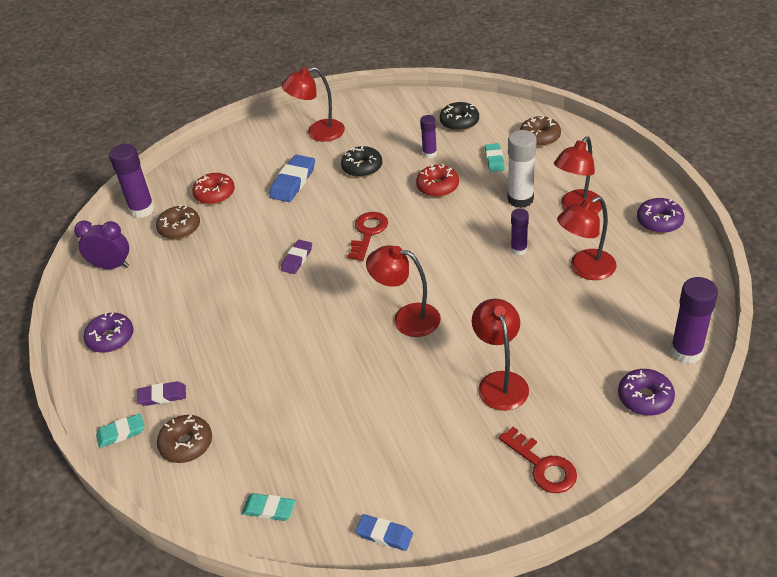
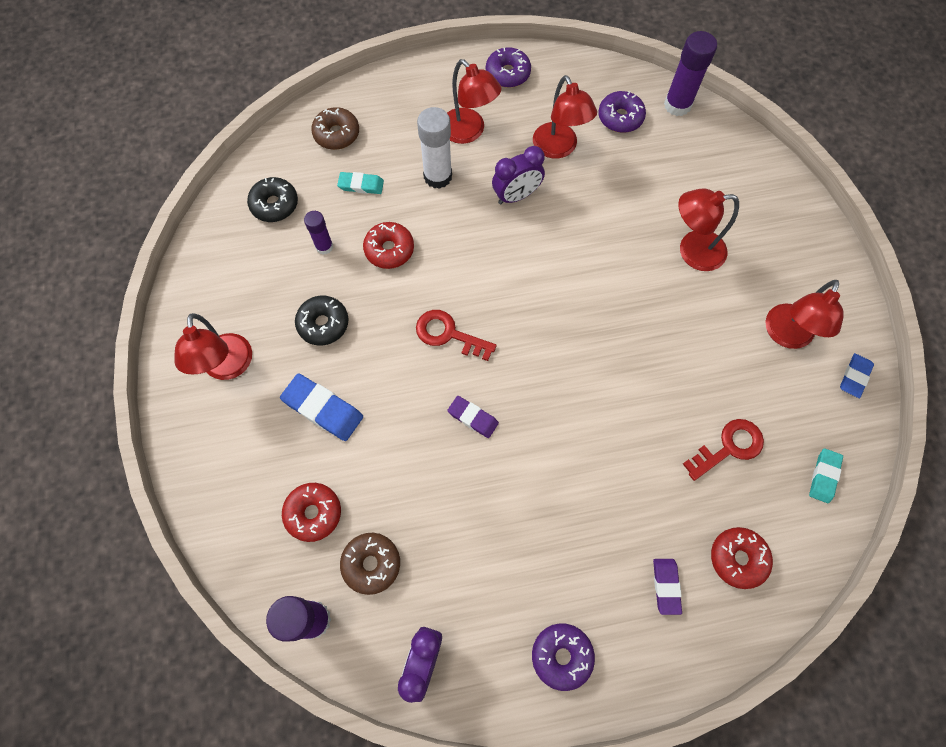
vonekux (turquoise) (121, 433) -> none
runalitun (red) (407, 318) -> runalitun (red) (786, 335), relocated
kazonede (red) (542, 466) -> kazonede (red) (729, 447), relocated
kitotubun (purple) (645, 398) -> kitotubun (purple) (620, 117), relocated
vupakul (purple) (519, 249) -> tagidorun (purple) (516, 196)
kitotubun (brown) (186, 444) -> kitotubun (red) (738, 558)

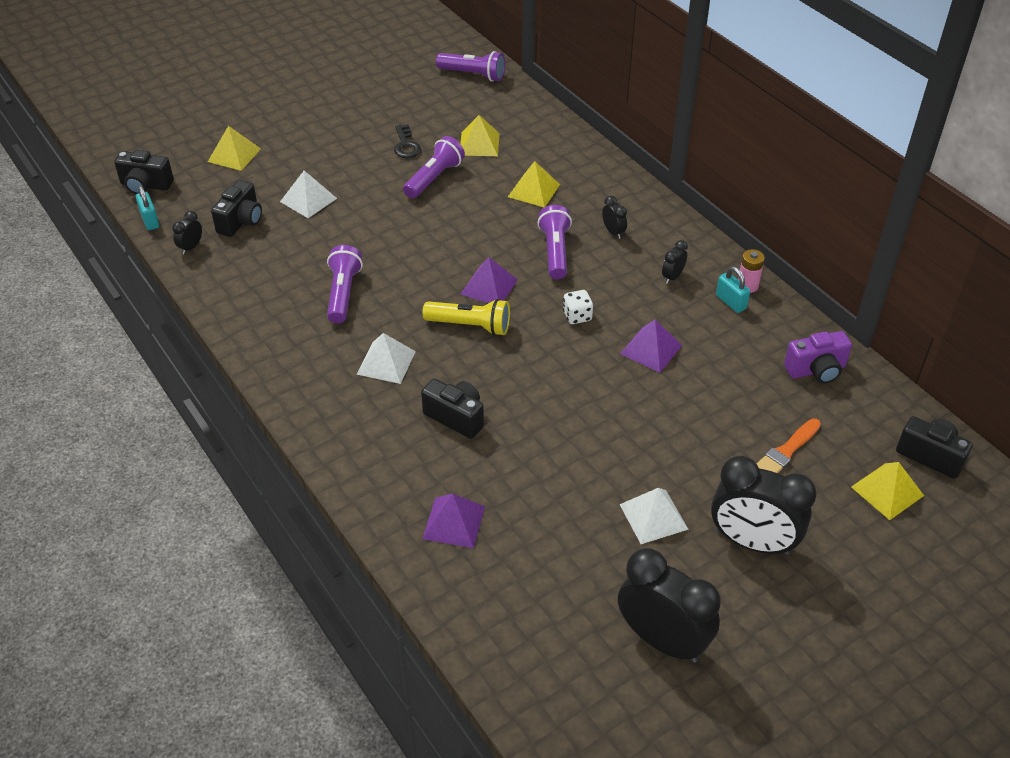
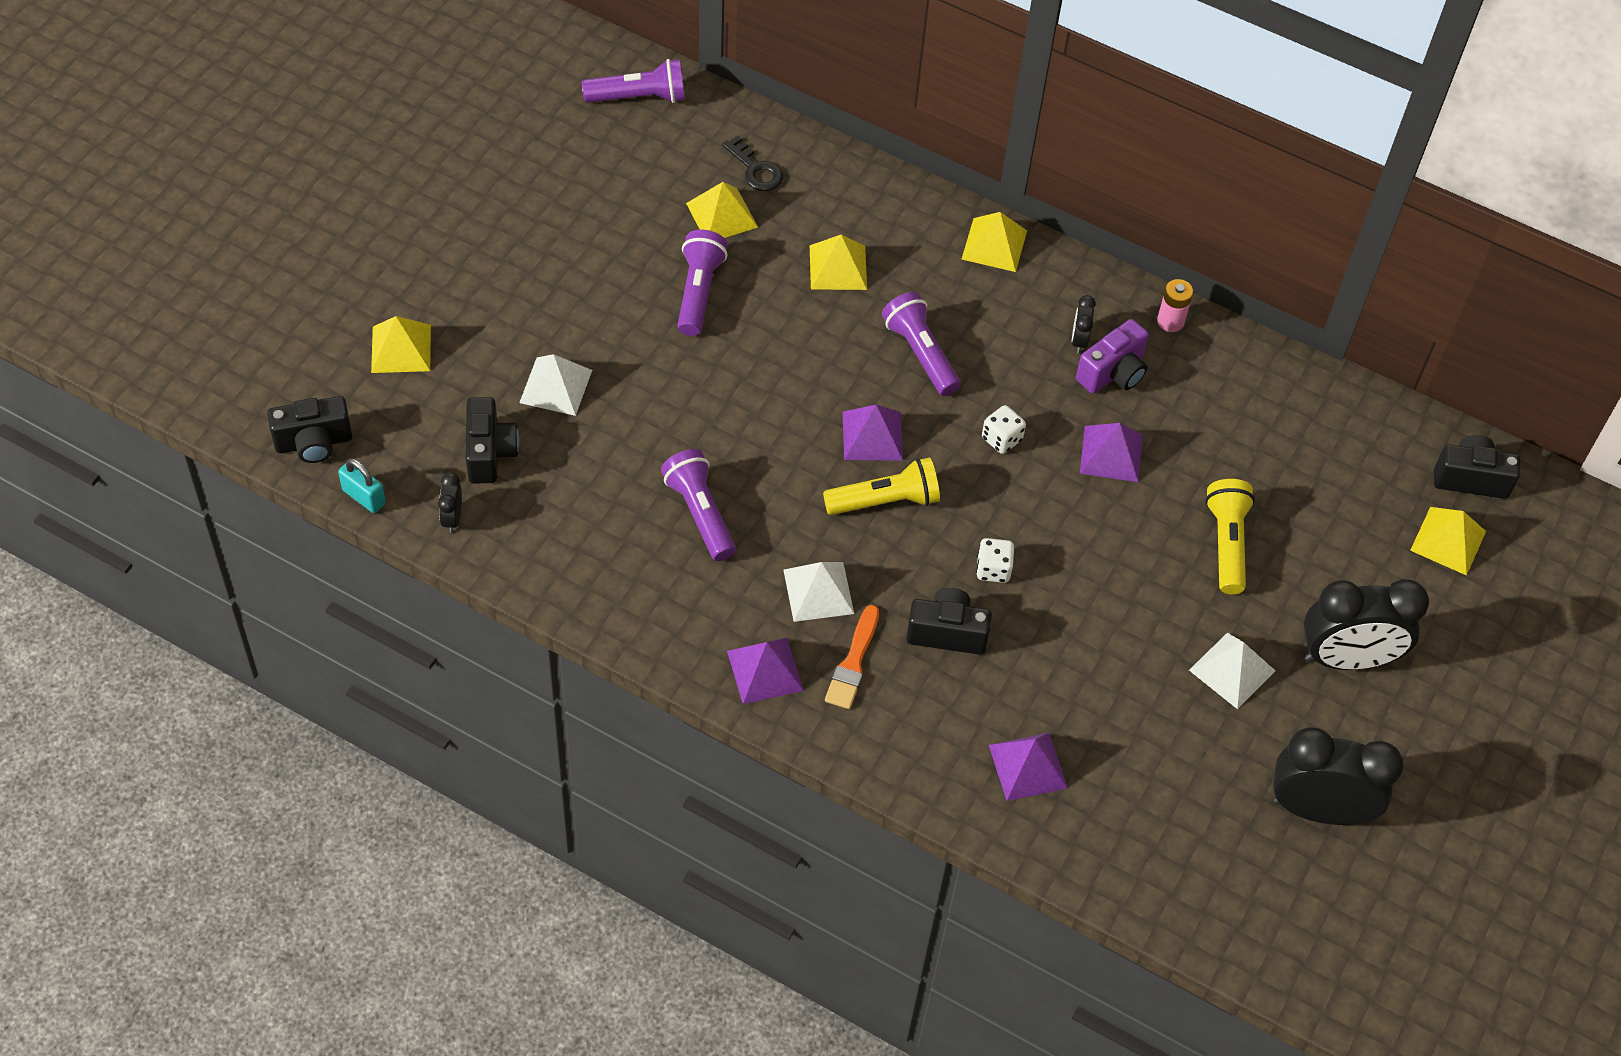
tagidorun (black) (613, 232) -> none
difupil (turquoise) (731, 302) -> none
none -> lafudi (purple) (765, 670)
none -> lafudi (yellow) (994, 245)
none -> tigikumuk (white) (993, 569)
none -> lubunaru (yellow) (1226, 543)
kazonede (black) (406, 145) -> kazonede (black) (756, 170), relocated
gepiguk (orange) (786, 451) -> gepiguk (orange) (853, 662), relocated
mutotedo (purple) (816, 370) -> mutotedo (purple) (1113, 373), relocated

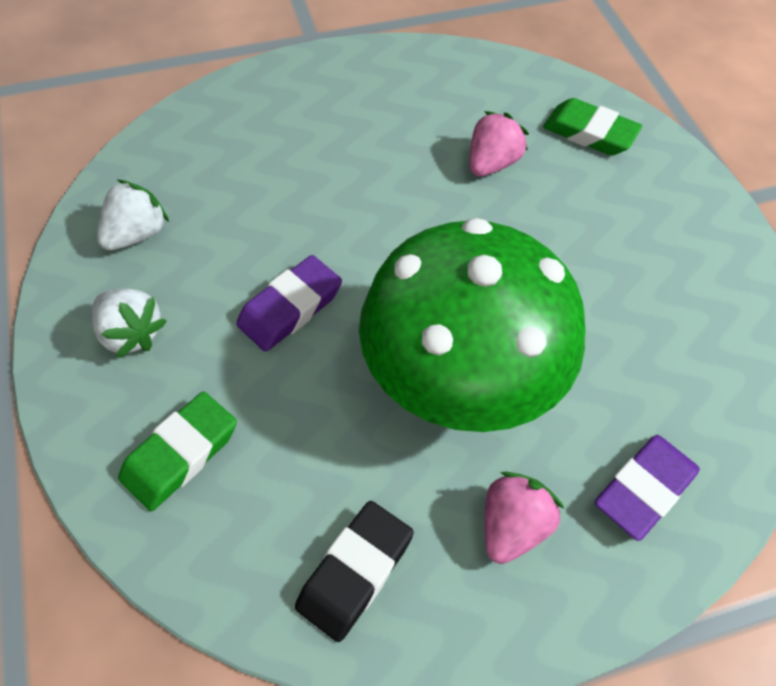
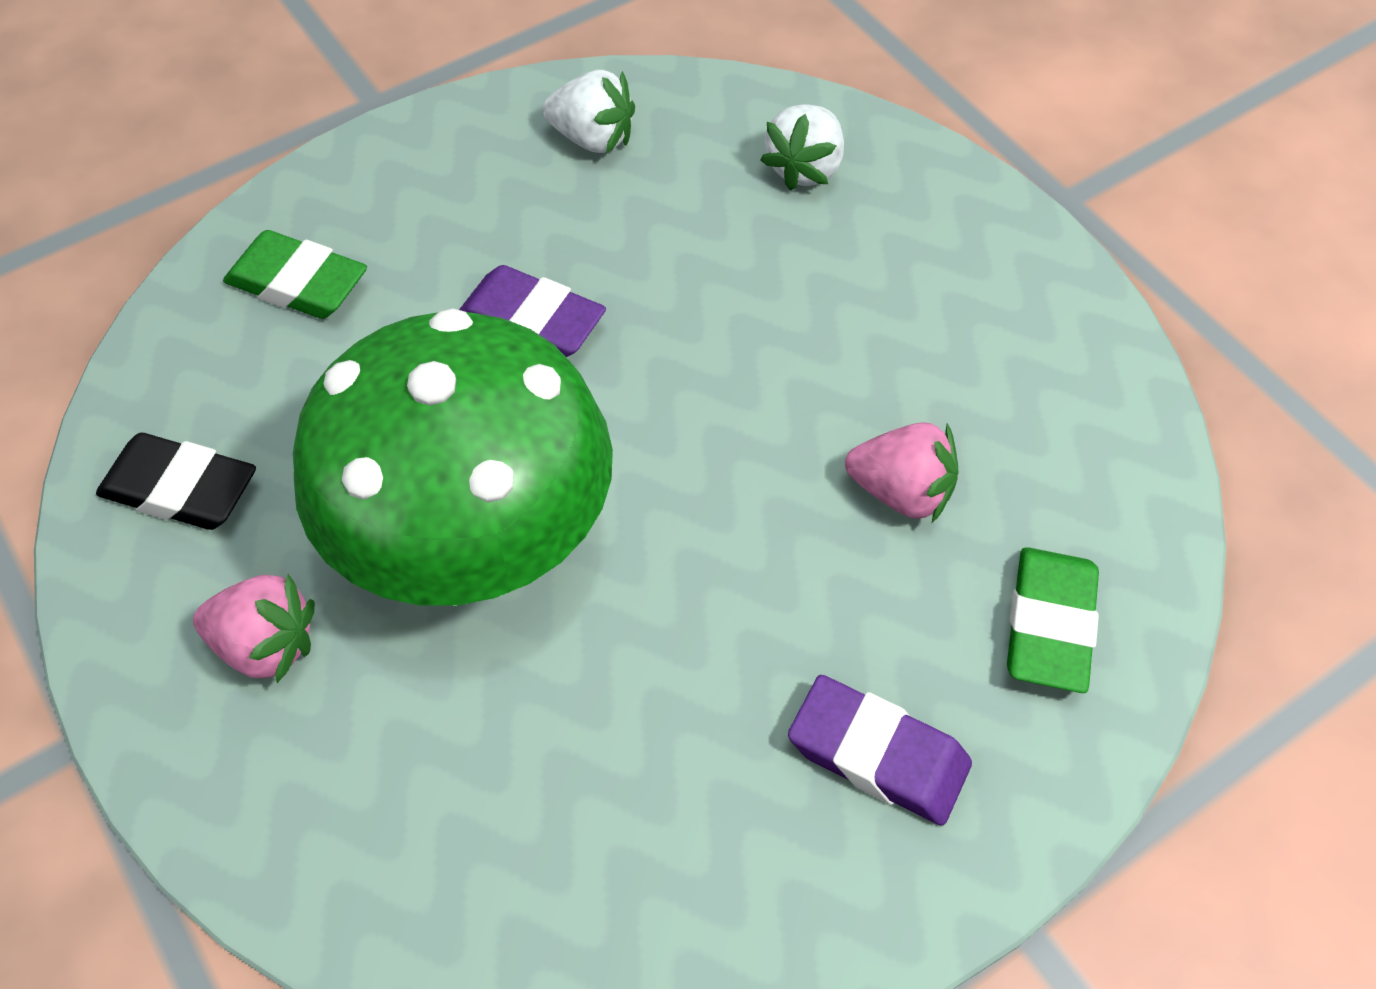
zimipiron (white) (131, 334) -> zimipiron (white) (805, 168), relocated
vonekux (purple) (644, 489) -> vonekux (purple) (878, 755), relocated

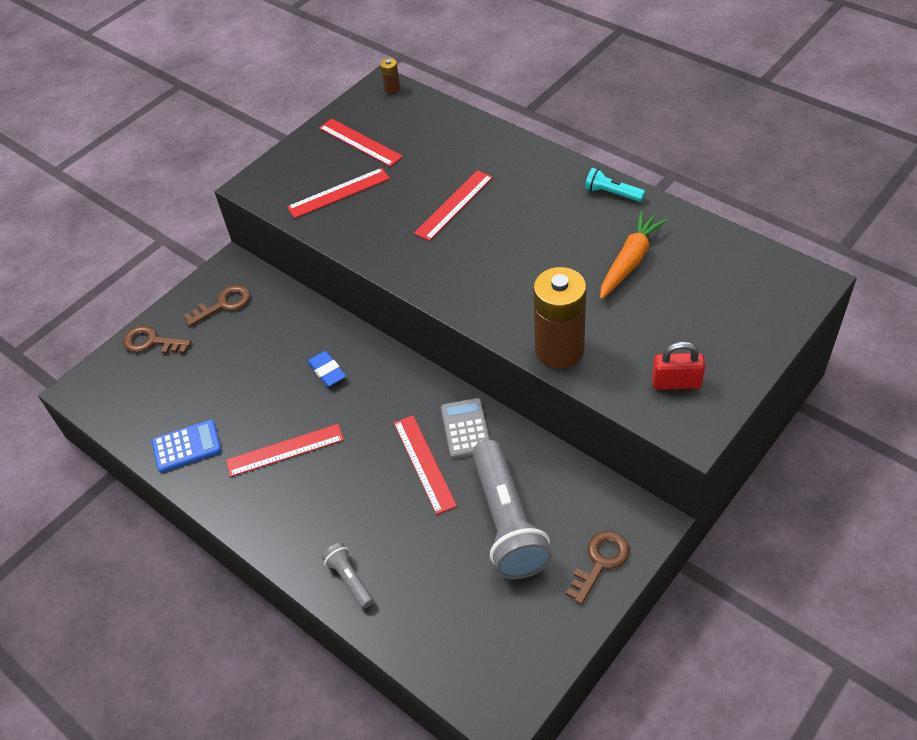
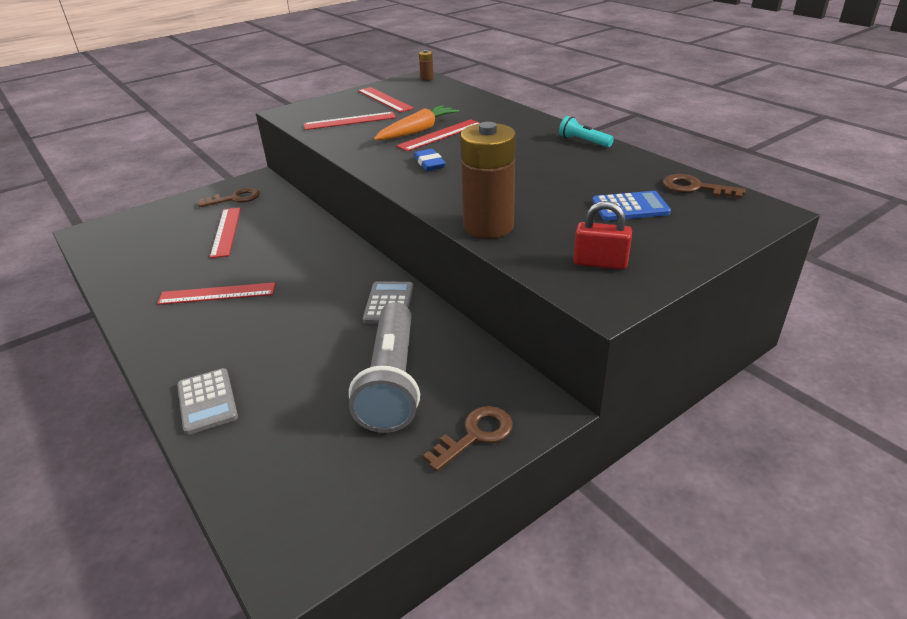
kazonede (brown) (151, 342) -> kazonede (brown) (694, 188), relocated
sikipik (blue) (187, 446) -> sikipik (blue) (630, 207), relocated
vonekux (blue) (327, 371) -> vonekux (blue) (429, 163), relocated
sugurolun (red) (424, 463) -> sugurolun (red) (226, 231), relocated
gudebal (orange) (630, 261) -> gudebal (orange) (417, 131), relocated
lubunaru (grey) (350, 579) -> sikipik (grey) (207, 401)

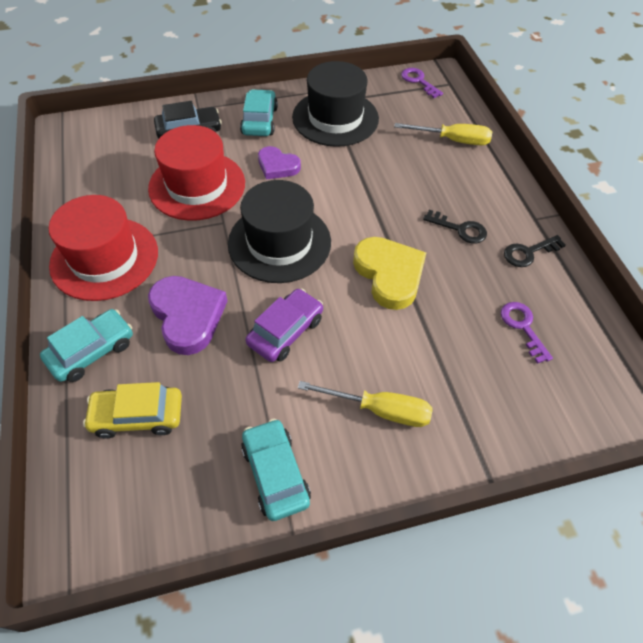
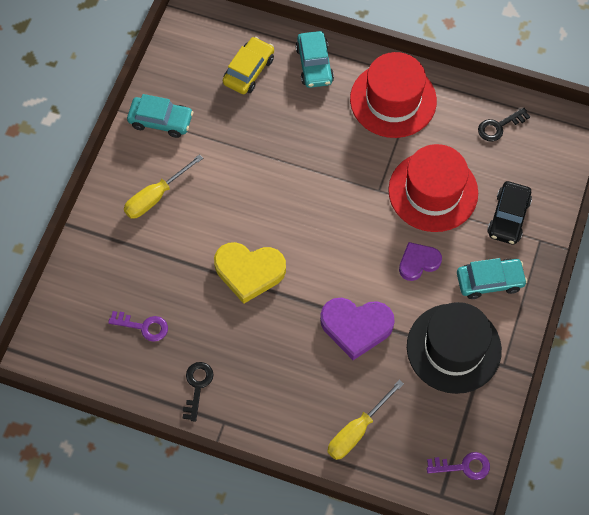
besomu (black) (279, 242) -> none
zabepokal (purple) (285, 331) -> none
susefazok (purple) (188, 316) -> susefazok (purple) (356, 327), relocated
kazonede (black) (460, 229) -> kazonede (black) (499, 126), relocated
zabepokal (turquoise) (259, 121) -> zabepokal (turquoise) (489, 281), 45 degrees counterclockwise

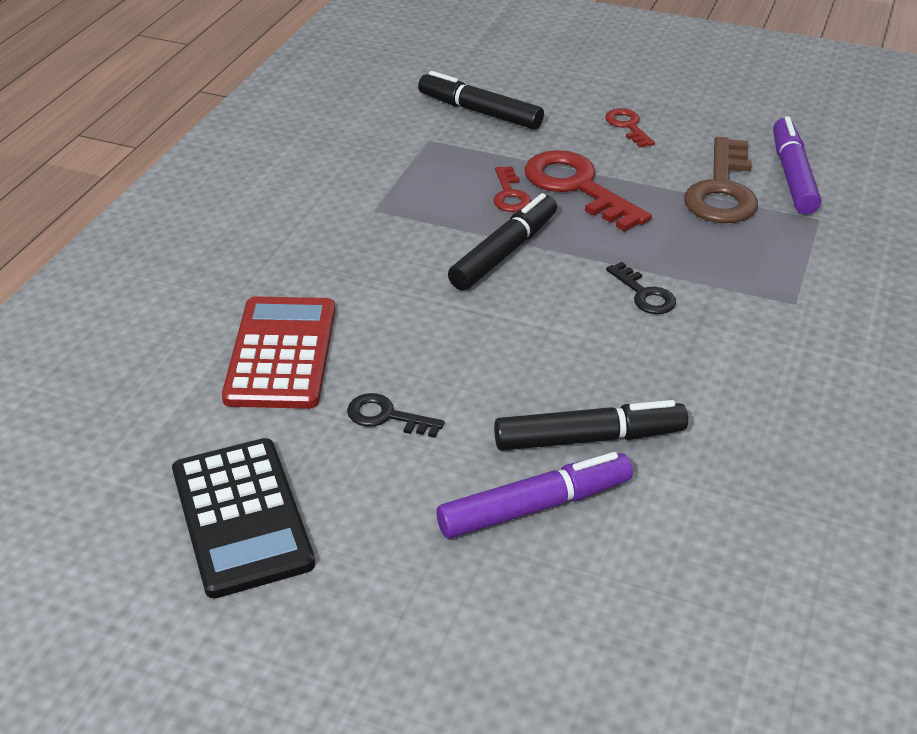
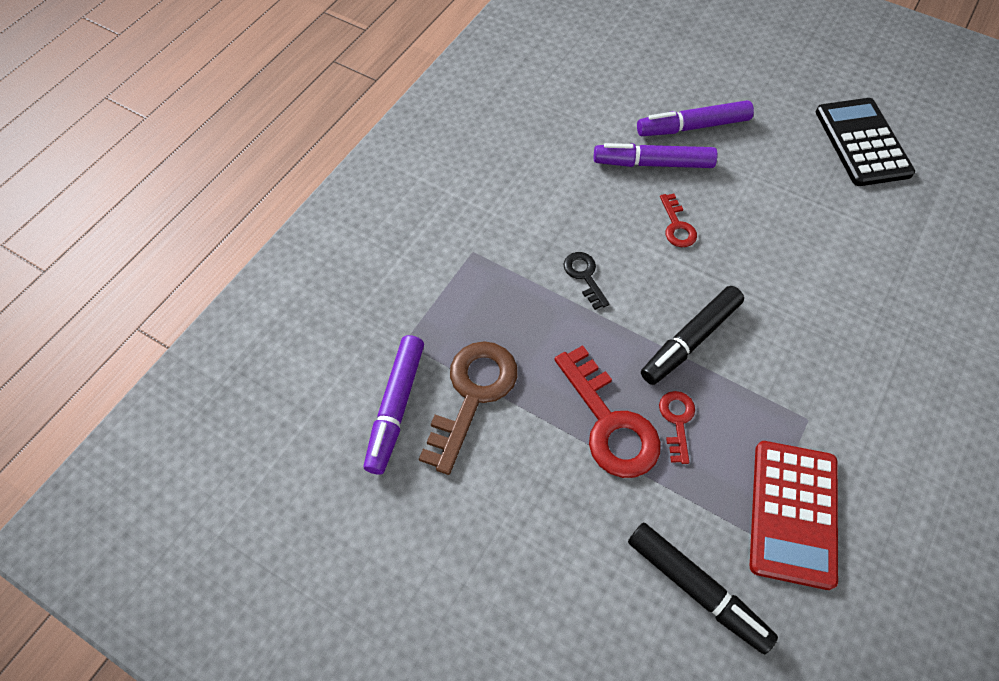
kazonede (black) (387, 416) -> none
sikipik (red) (281, 353) -> sikipik (red) (793, 513), relocated
kazonede (red) (628, 126) -> kazonede (red) (677, 225), relocated
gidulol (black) (589, 438) -> gidulol (purple) (653, 163)

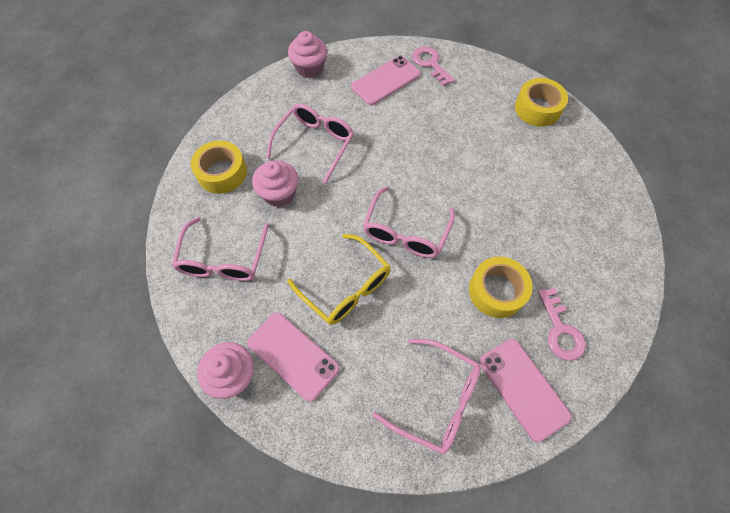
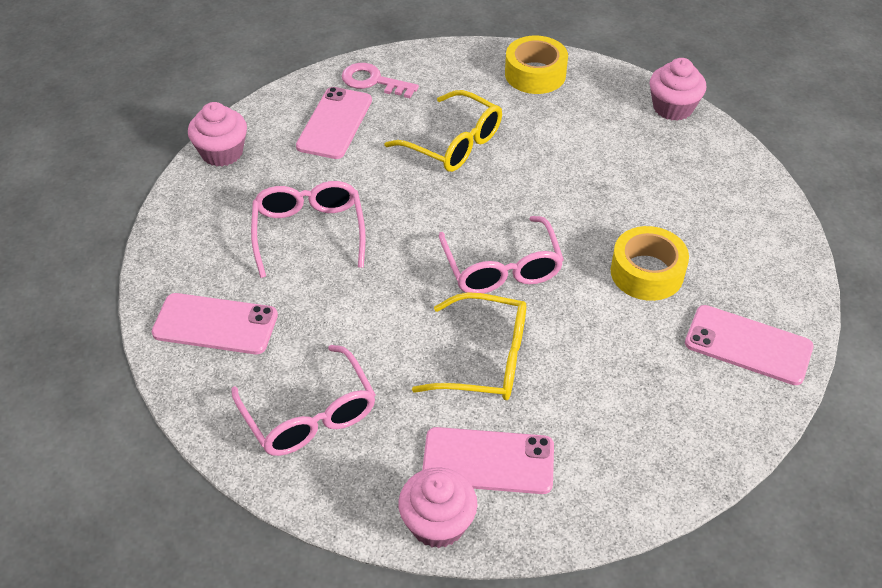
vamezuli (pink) (436, 399) -> none
kazonede (pink) (560, 330) -> none
none -> vamezuli (yellow) (453, 143)
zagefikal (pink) (279, 193) -> zagefikal (pink) (672, 108), relocated
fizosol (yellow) (222, 173) -> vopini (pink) (215, 324)

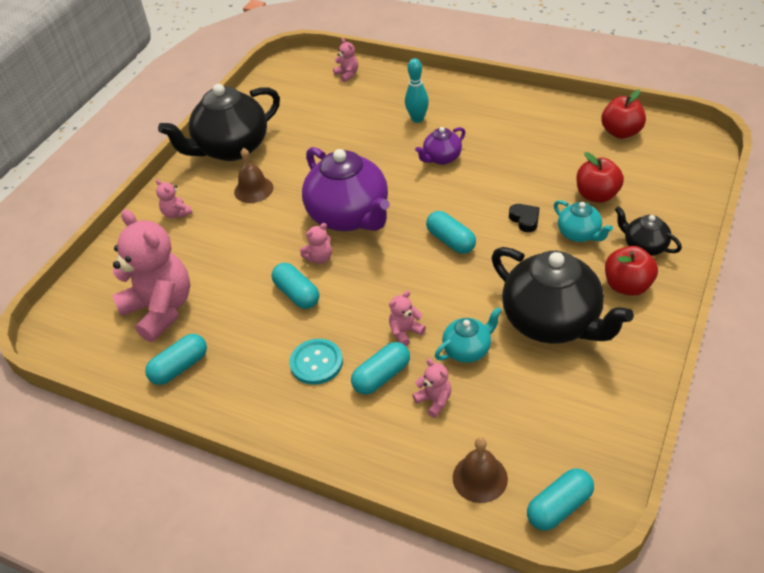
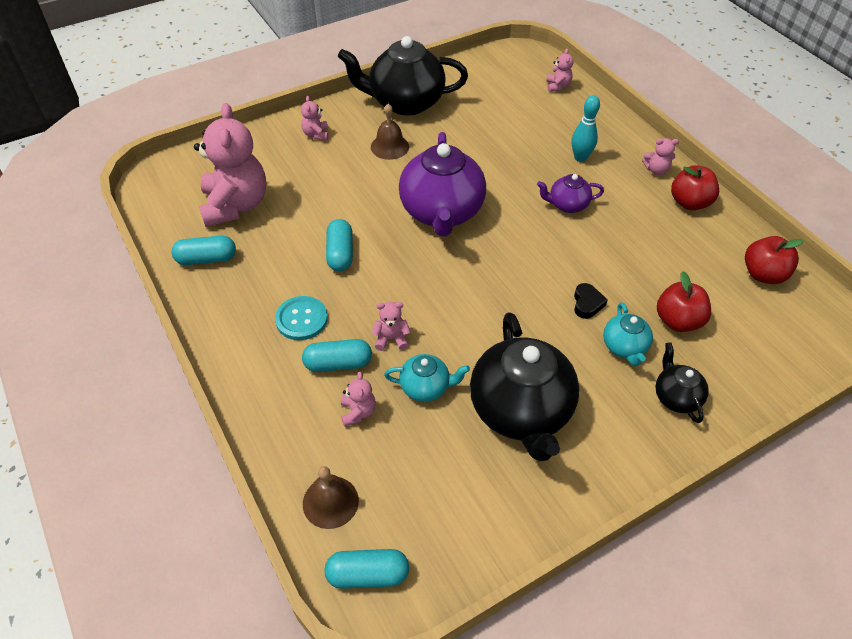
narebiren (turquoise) (451, 241) -> none
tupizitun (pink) (319, 258) -> tupizitun (pink) (656, 170), relocated
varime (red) (627, 286) -> varime (red) (689, 203), relocated

